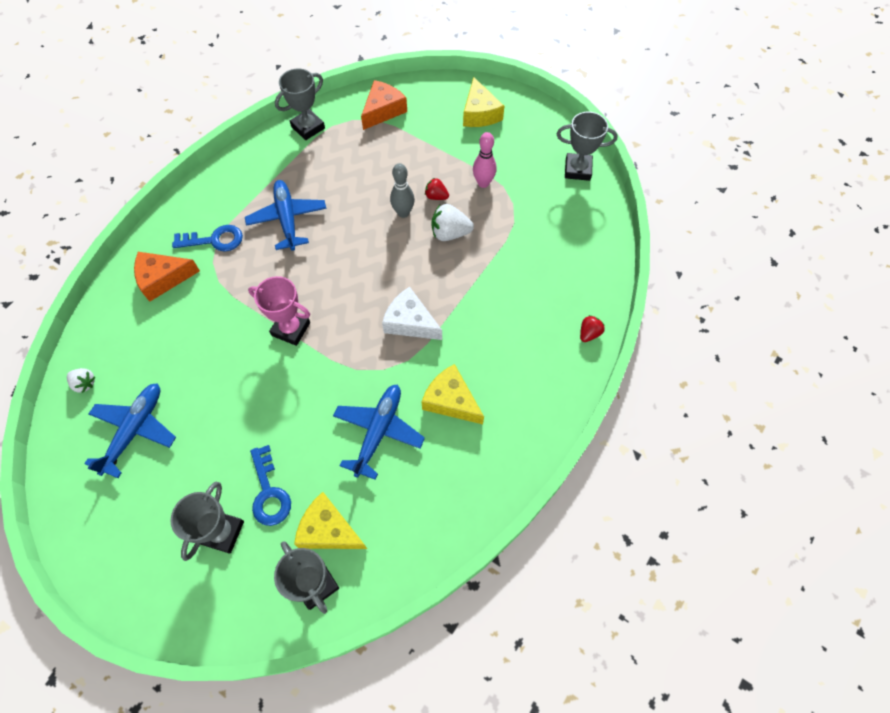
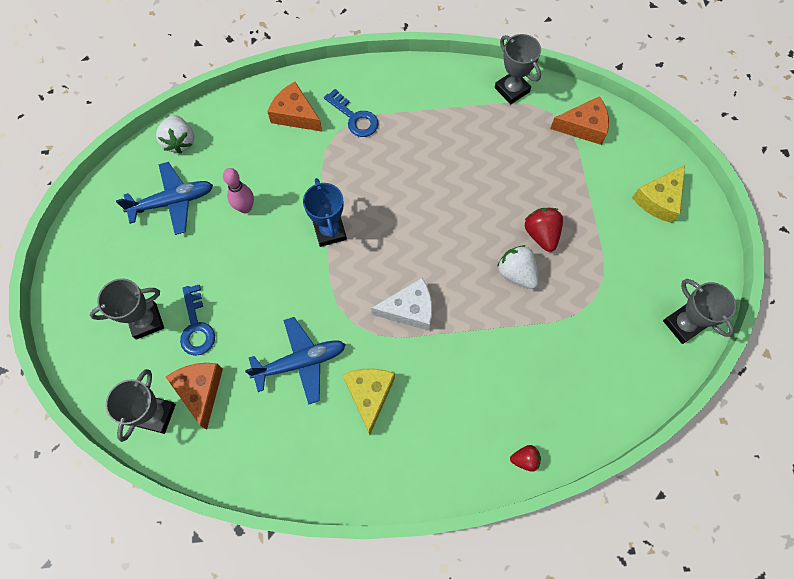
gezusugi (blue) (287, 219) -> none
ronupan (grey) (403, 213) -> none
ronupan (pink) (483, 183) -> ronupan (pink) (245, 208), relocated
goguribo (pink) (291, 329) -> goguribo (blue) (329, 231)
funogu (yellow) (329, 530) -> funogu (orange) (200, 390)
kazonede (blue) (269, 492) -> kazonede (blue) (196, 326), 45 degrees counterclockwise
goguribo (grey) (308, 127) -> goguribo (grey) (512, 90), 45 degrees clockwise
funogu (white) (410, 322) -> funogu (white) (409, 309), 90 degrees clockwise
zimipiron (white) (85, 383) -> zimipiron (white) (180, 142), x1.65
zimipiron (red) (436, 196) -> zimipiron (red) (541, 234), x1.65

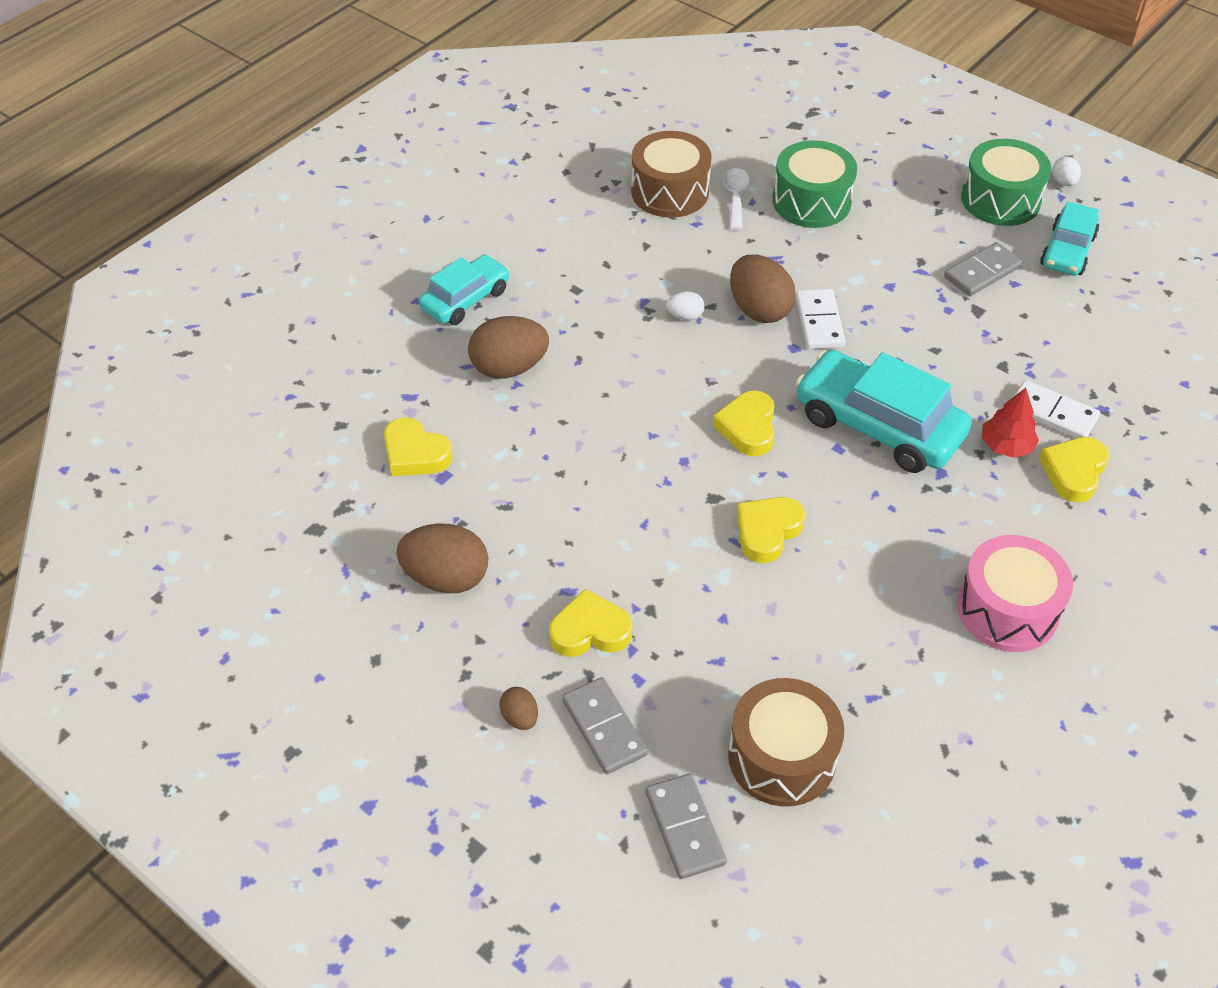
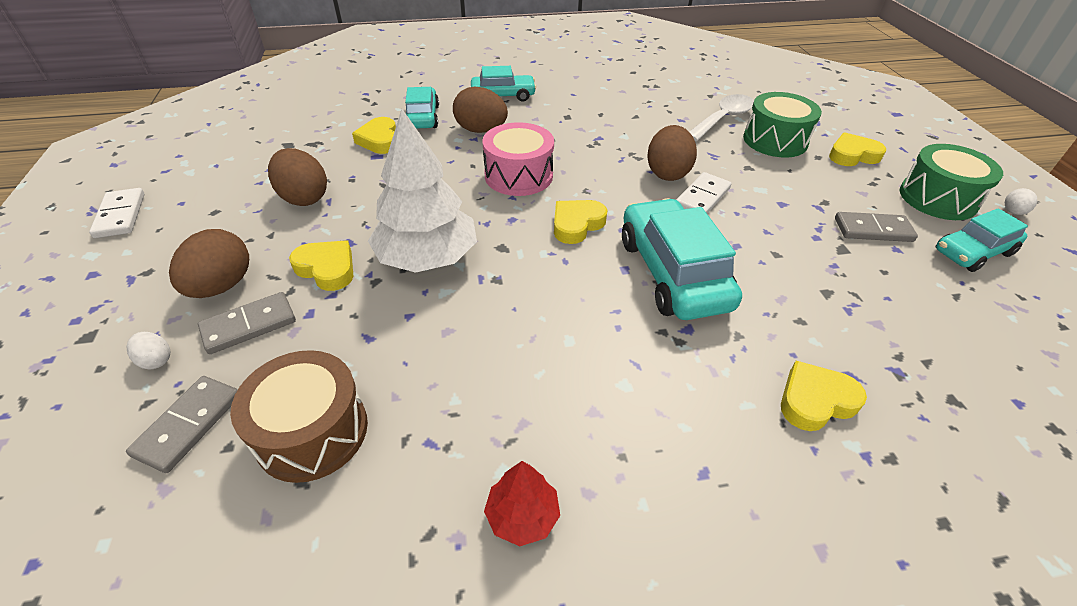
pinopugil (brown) (670, 192) -> none
none -> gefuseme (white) (427, 257)
none -> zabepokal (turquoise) (422, 117)
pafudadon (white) (685, 316) -> pafudadon (white) (156, 360), relocated
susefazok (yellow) (767, 531) -> susefazok (yellow) (852, 155), relocated
pinopugil (pink) (1007, 609) -> pinopugil (pink) (518, 176), relocated
gefuseme (red) (1006, 446) -> gefuseme (red) (522, 515), relocated
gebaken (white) (1052, 413) -> gebaken (white) (120, 215), relocated
gebaken (grey) (604, 728) -> gebaken (grey) (249, 325), 45 degrees clockwise
pafudadon (brown) (520, 717) -> pafudadon (brown) (222, 286), x2.03
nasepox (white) (735, 197) -> nasepox (white) (723, 119), x1.56

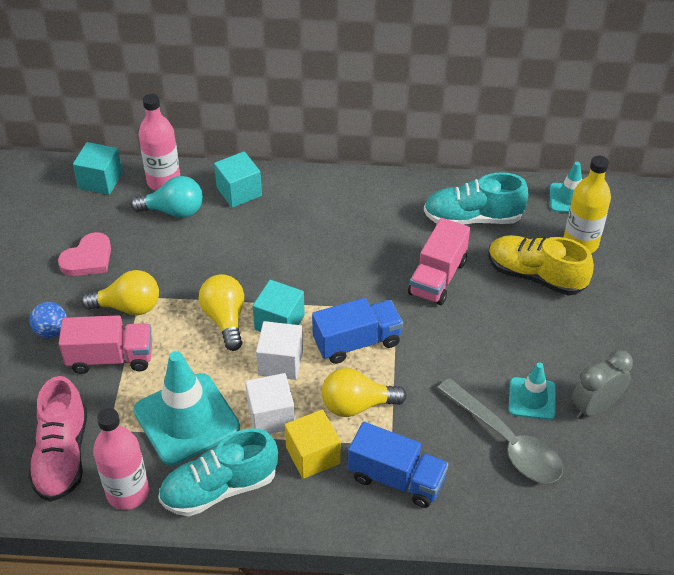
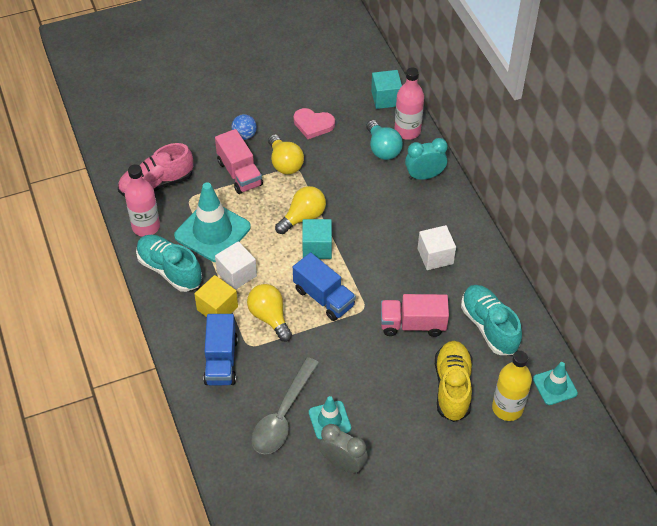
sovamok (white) (280, 362) -> sovamok (white) (435, 256), relocated
sovamok (turquoise) (239, 192) -> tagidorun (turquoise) (424, 176)

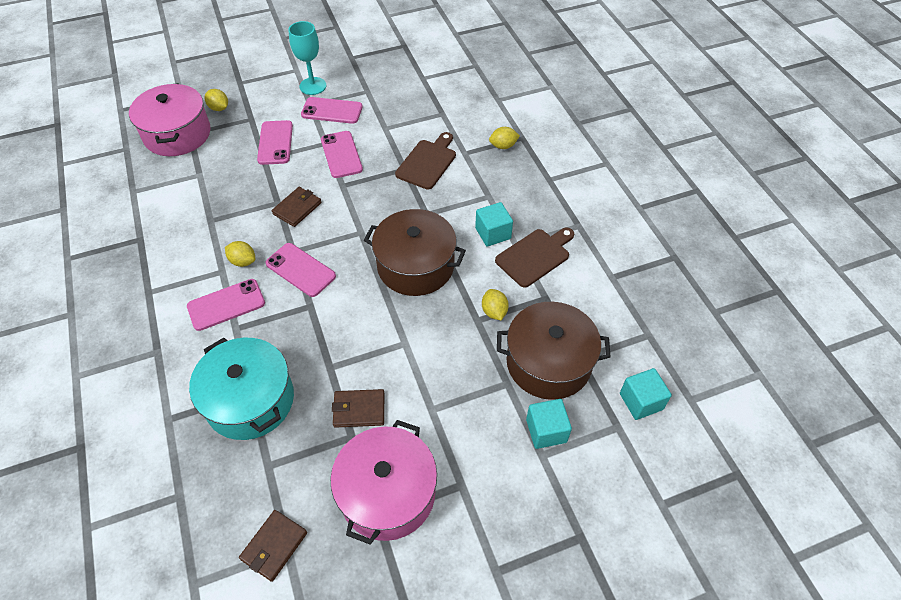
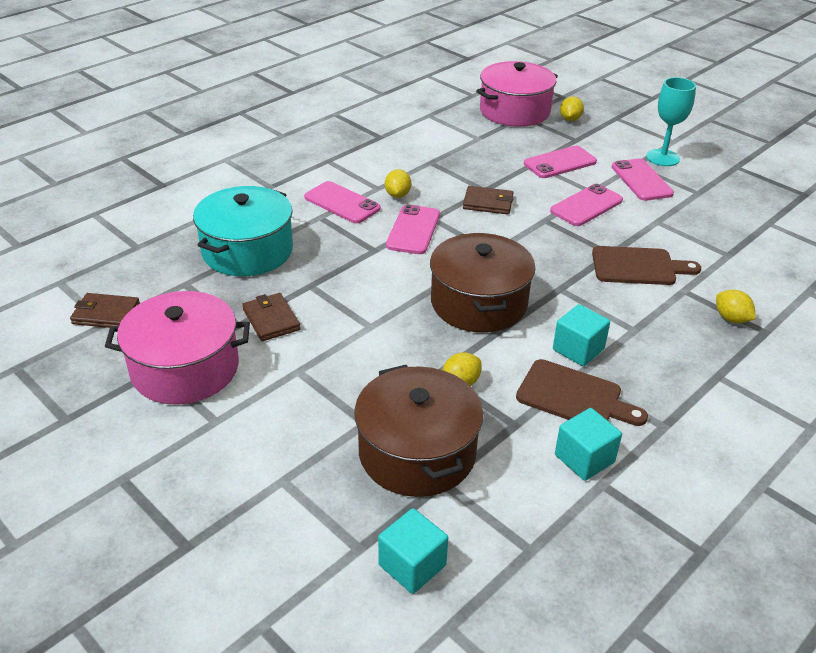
sovamok (turquoise) (546, 431) -> sovamok (turquoise) (584, 458), relocated

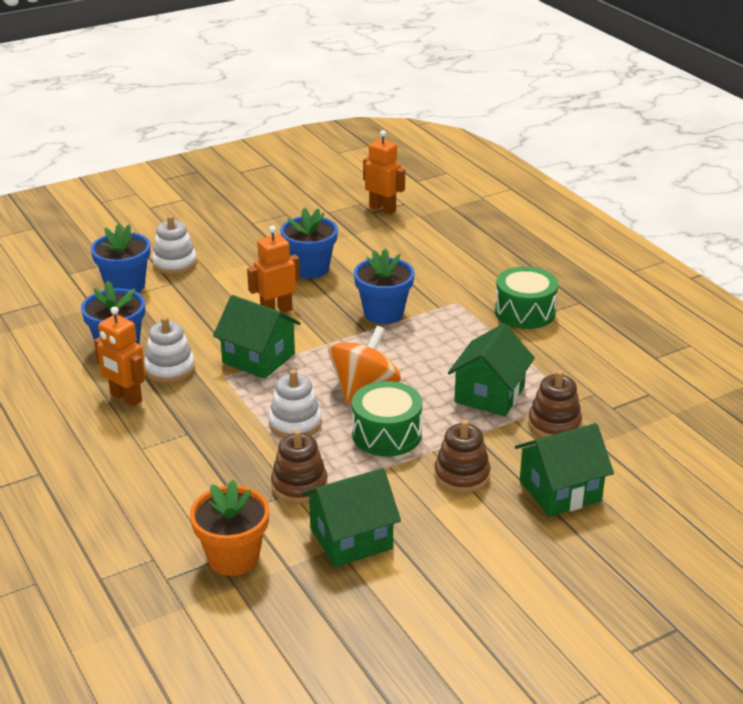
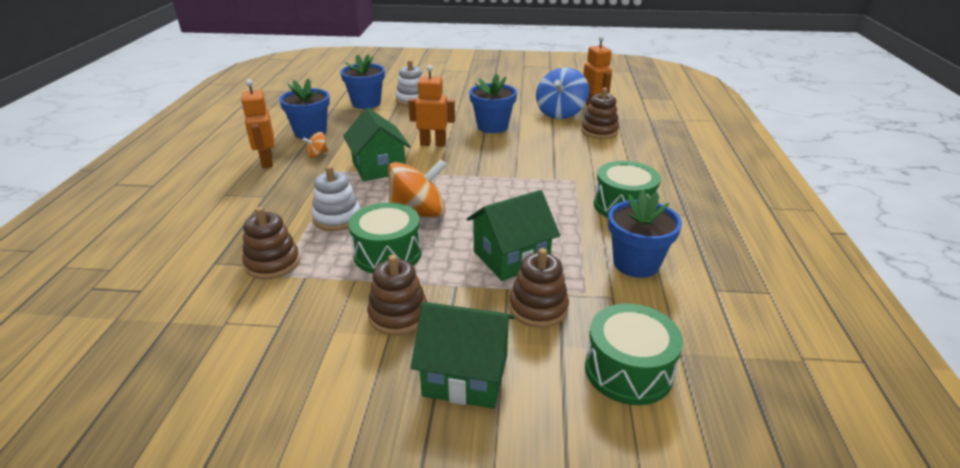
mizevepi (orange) (233, 557) -> none
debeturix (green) (351, 538) -> none
none -> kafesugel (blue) (560, 113)
none -> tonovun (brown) (599, 131)
none -> pinopugil (green) (628, 370)
mizevepi (blue) (383, 313) -> mizevepi (blue) (636, 263), relocated
tonovun (white) (170, 369) -> kafesugel (orange) (317, 154)

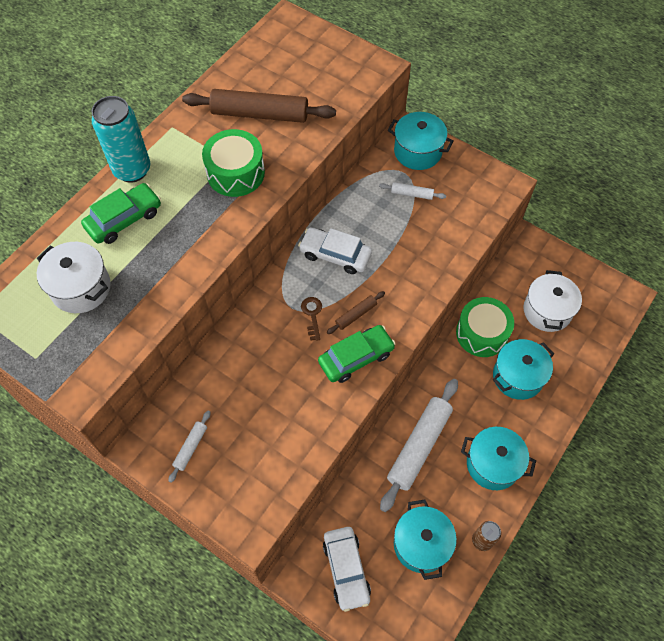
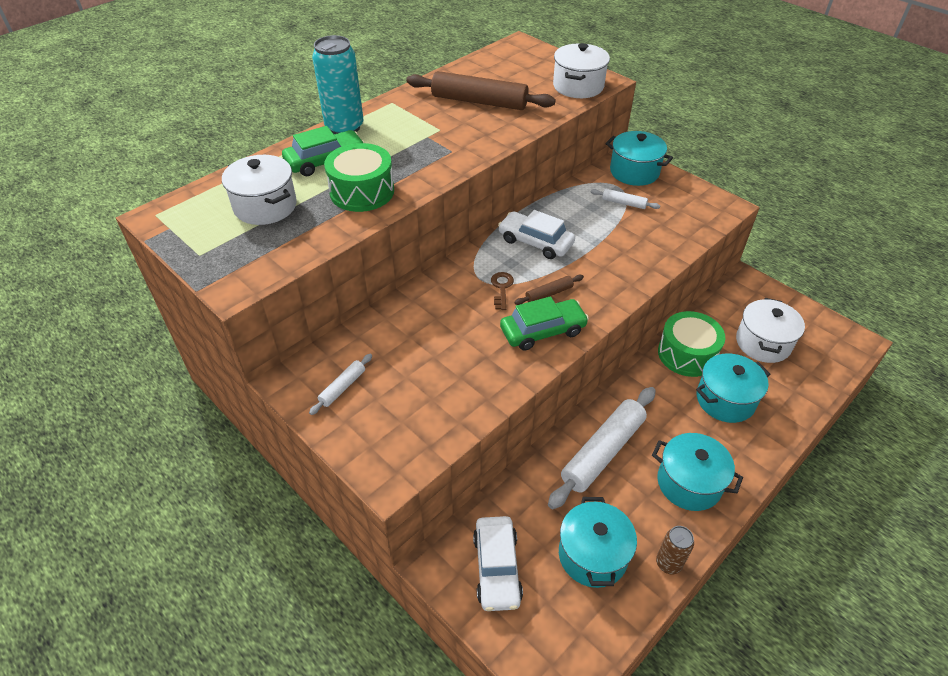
none -> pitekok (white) (578, 86)
pinopugil (green) (235, 173) -> pinopugil (green) (362, 191), relocated

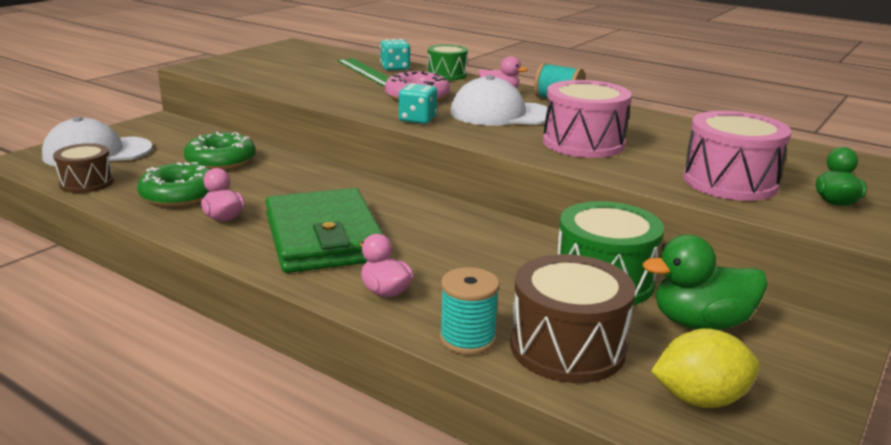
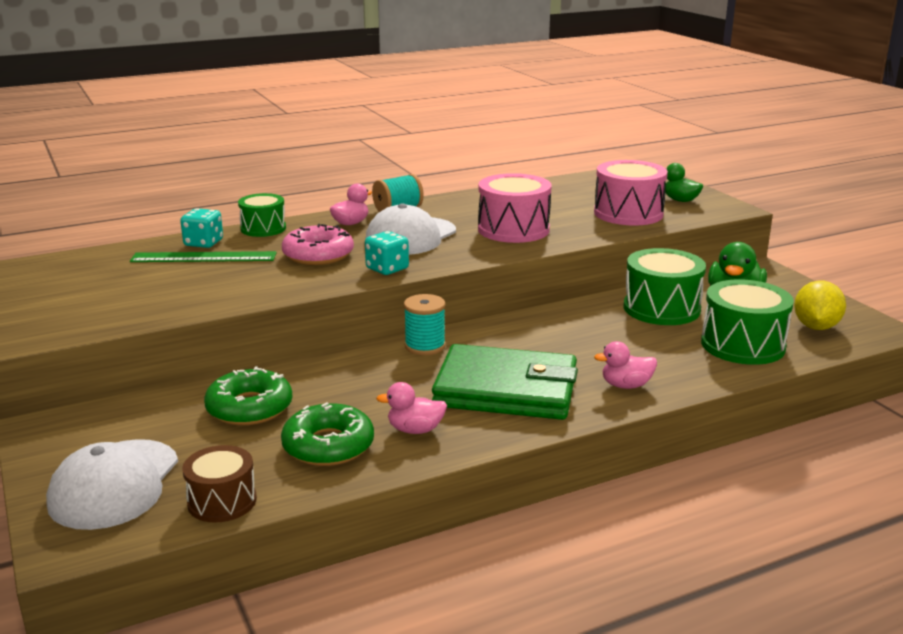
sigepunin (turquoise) (467, 339) -> sigepunin (turquoise) (425, 346), relocated
pinopugil (brown) (567, 348) -> pinopugil (green) (742, 345)

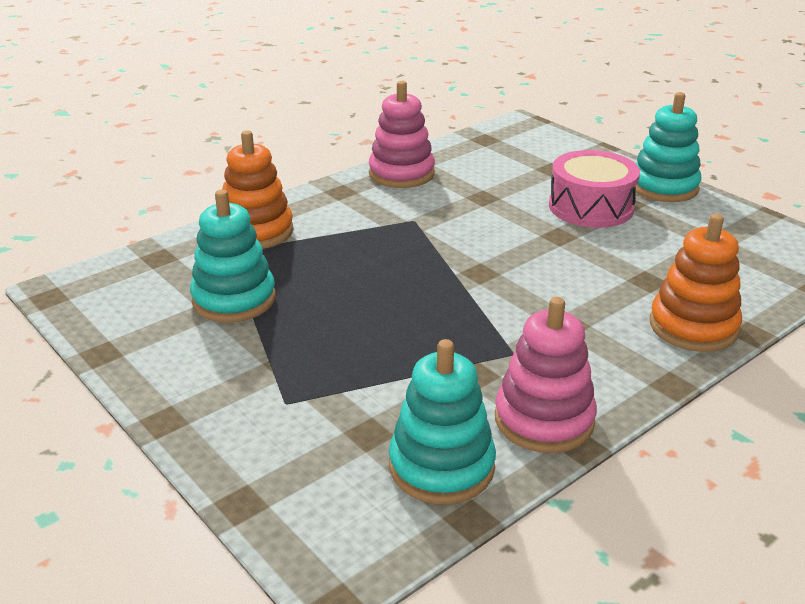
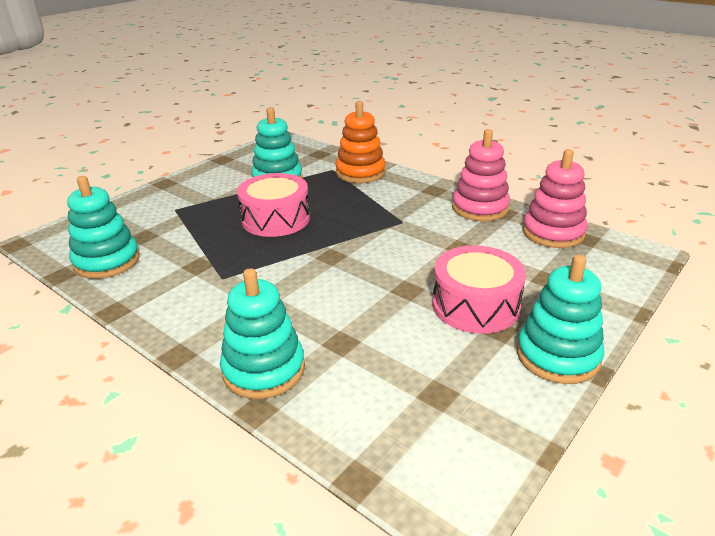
none -> pinopugil (pink) (276, 219)
tonovun (pink) (544, 420) -> tonovun (pink) (553, 233), relocated
tonovun (orange) (693, 327) -> tonovun (turquoise) (264, 370)

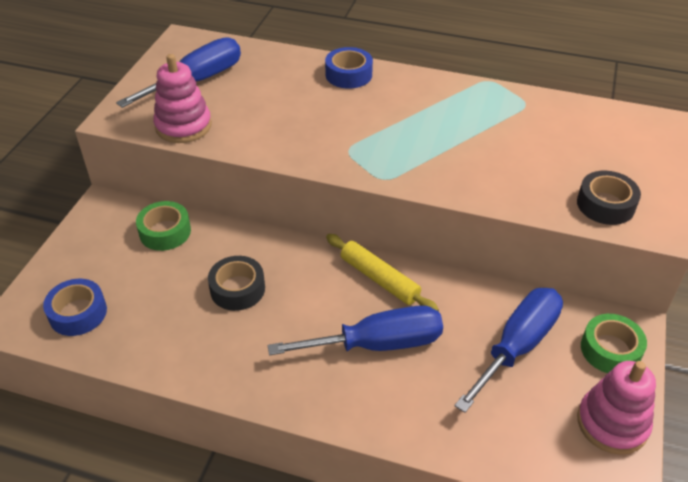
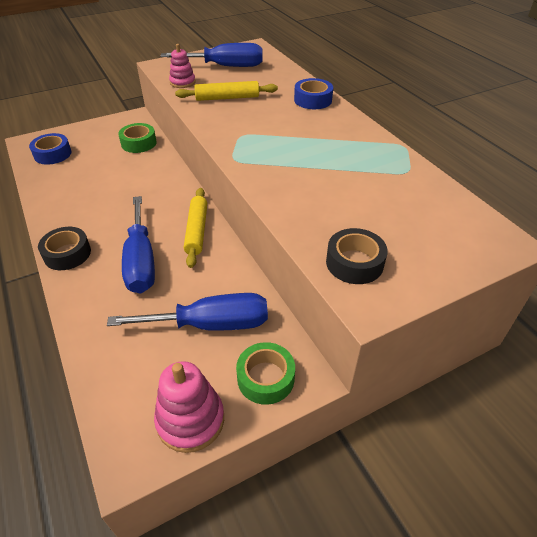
none -> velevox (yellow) (227, 98)
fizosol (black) (237, 289) -> fizosol (black) (67, 254), relocated
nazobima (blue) (377, 344) -> nazobima (blue) (141, 261), 45 degrees clockwise
tonovun (pink) (183, 126) -> tonovun (pink) (182, 82), x0.65

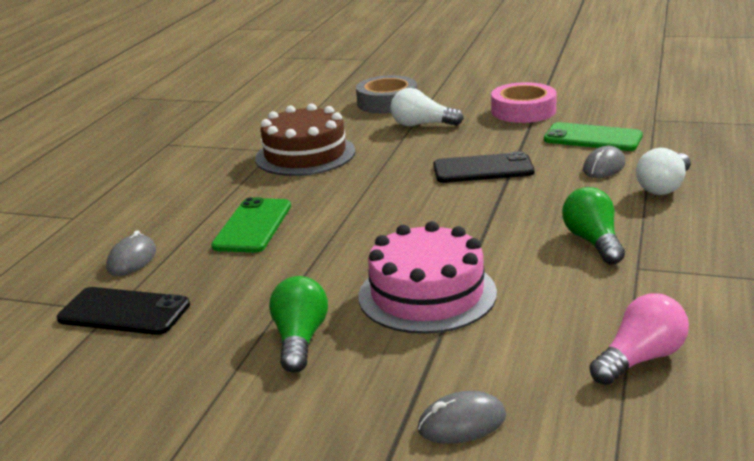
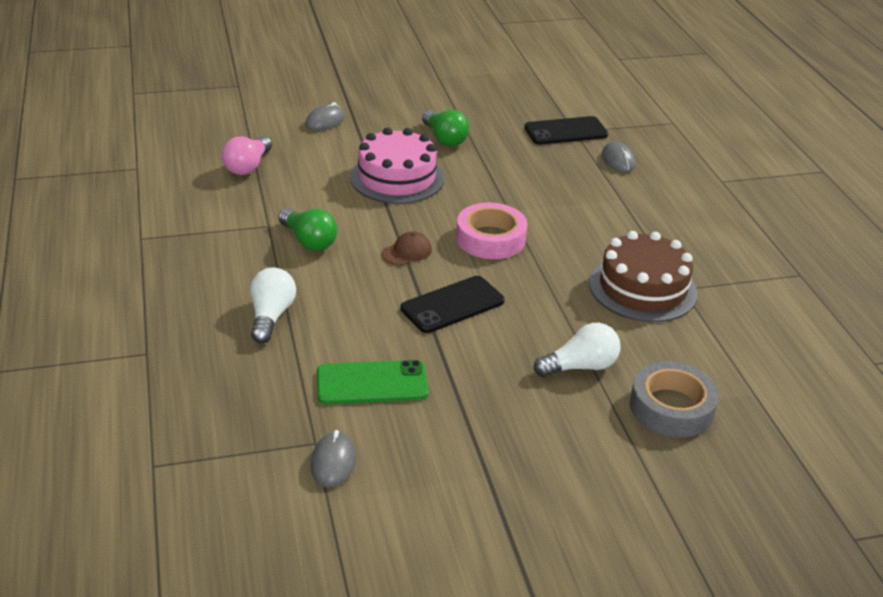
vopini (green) (253, 226) -> none
none -> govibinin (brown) (407, 252)
fizosol (pink) (523, 111) -> fizosol (pink) (490, 239), relocated
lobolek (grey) (604, 167) -> lobolek (grey) (333, 462), relocated

